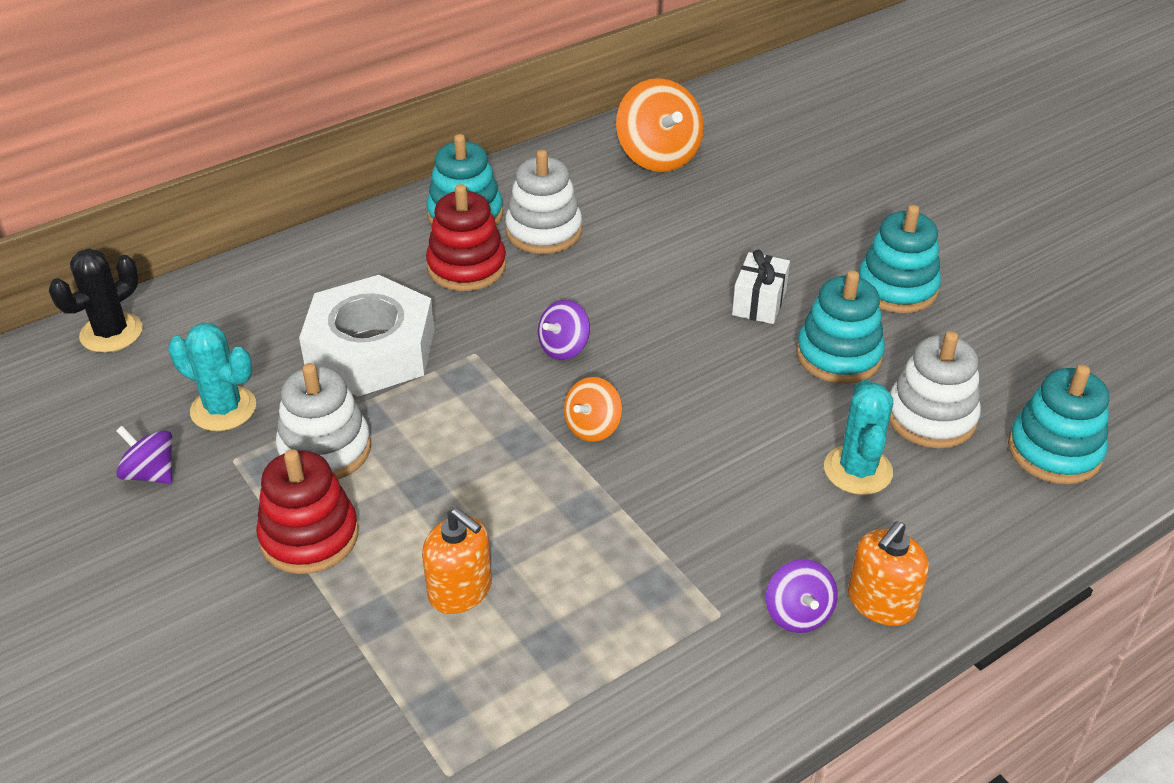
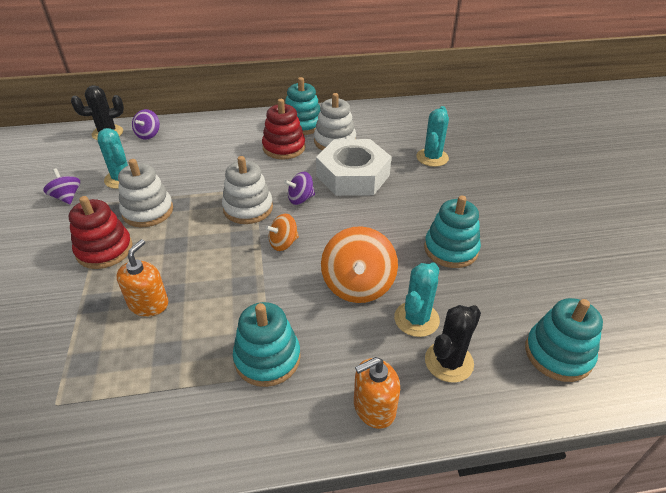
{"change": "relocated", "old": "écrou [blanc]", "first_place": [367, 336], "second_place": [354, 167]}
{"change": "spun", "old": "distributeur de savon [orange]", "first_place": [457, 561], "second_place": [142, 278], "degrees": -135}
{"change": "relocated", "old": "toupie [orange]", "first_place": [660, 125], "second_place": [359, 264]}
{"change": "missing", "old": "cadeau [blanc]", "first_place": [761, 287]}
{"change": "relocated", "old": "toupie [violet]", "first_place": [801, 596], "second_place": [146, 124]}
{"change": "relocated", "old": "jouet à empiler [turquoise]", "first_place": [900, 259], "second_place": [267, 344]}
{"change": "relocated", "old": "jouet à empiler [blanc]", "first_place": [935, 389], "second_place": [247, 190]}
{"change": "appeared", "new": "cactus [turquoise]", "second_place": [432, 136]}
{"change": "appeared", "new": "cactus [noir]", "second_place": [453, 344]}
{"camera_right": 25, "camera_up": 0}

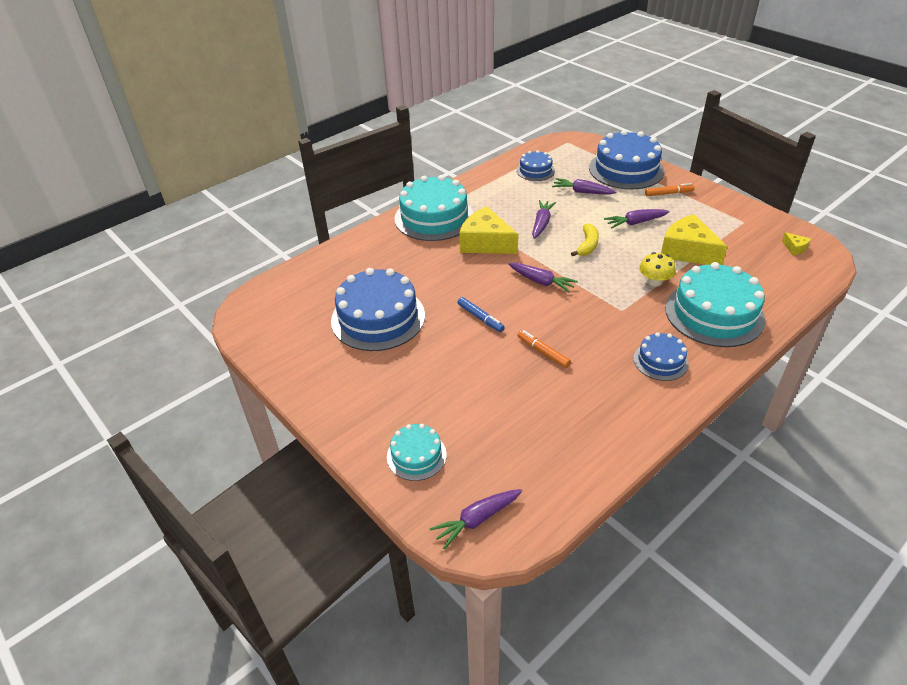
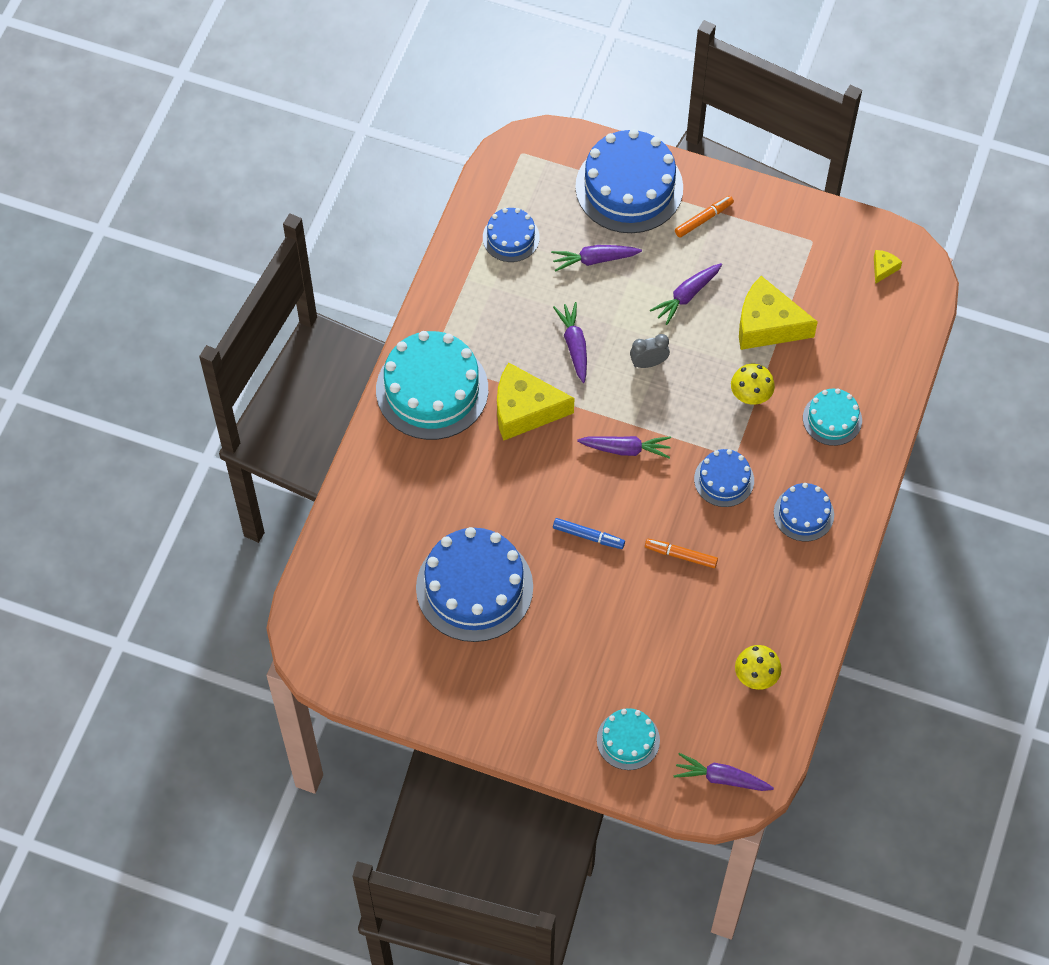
{"change": "spun", "old": "carotte [violet]", "first_place": [475, 519], "second_place": [724, 772], "degrees": 75}
{"change": "exchanged", "old": "banane [jaune]", "new": "réveil [gris]", "first_place": [585, 239], "second_place": [650, 351]}
{"change": "size", "old": "gâteau [turquoise]", "first_place": [715, 304], "second_place": [832, 417], "factor": 0.52}
{"change": "spun", "old": "fromage [jaune]", "first_place": [796, 243], "second_place": [888, 267], "degrees": -90}
{"change": "appeared", "new": "gâteau [bleu]", "second_place": [724, 478]}
{"change": "appeared", "new": "champignon [jaune]", "second_place": [758, 667]}
{"camera_right": -30, "camera_up": 20}

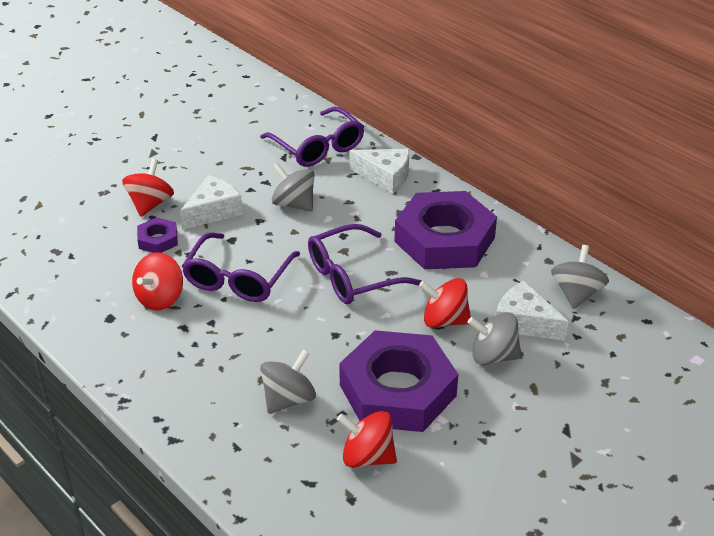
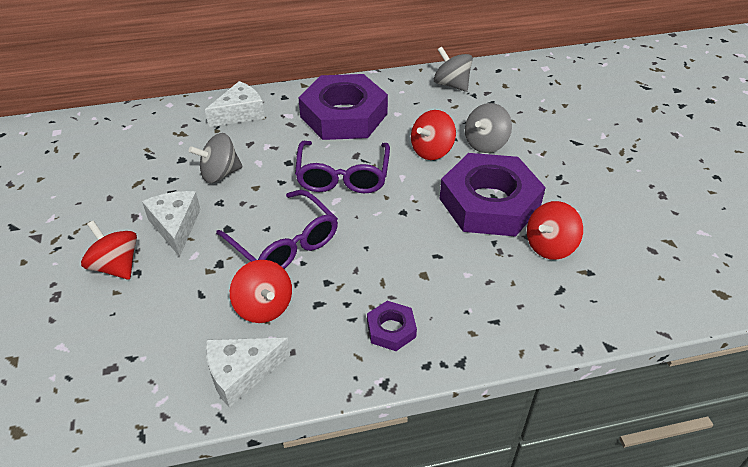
{"change": "relocated", "old": "écrou [violet]", "first_place": [157, 235], "second_place": [392, 326]}
{"change": "missing", "old": "lunettes [violet]", "first_place": [312, 136]}
{"change": "missing", "old": "toupie [gris]", "first_place": [288, 381]}
{"change": "relocated", "old": "fromage [blanc]", "first_place": [532, 311], "second_place": [248, 373]}
{"camera_right": -60, "camera_up": 5}

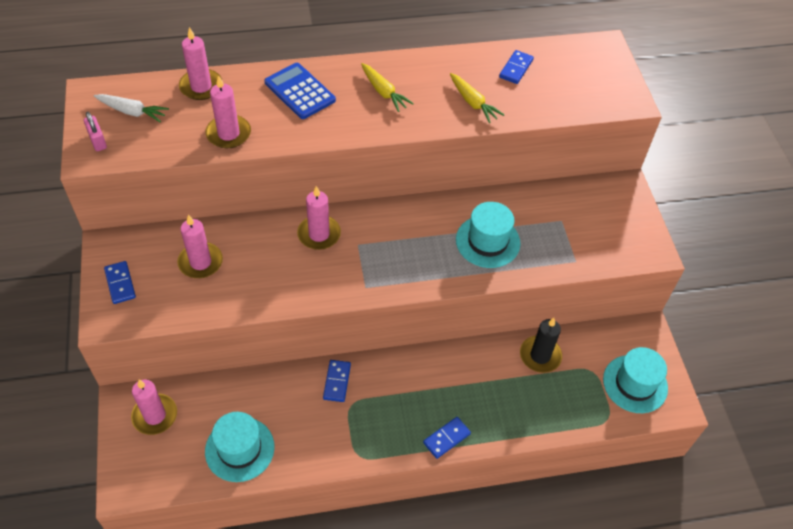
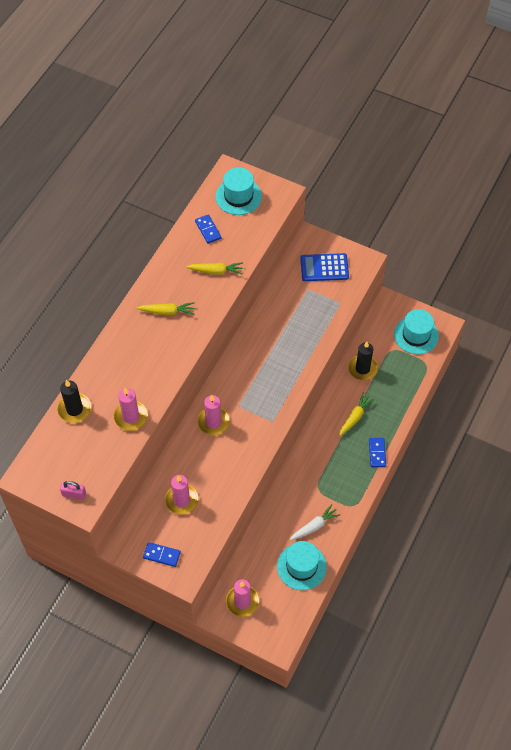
{"change": "relocated", "old": "carotte [blanc]", "first_place": [131, 108], "second_place": [314, 522]}
{"change": "colour", "old": "bougie [rose]", "new": "bougie [noir]", "first_place": [200, 63], "second_place": [74, 401]}
{"change": "relocated", "old": "calculatrice [bleu]", "first_place": [300, 91], "second_place": [324, 267]}
{"change": "missing", "old": "domino [bleu]", "first_place": [337, 381]}
{"change": "relocated", "old": "chapeau [turquoise]", "first_place": [488, 235], "second_place": [238, 191]}
{"change": "appeared", "new": "carotte [jaune]", "second_place": [357, 414]}
{"camera_right": -50, "camera_up": 5}

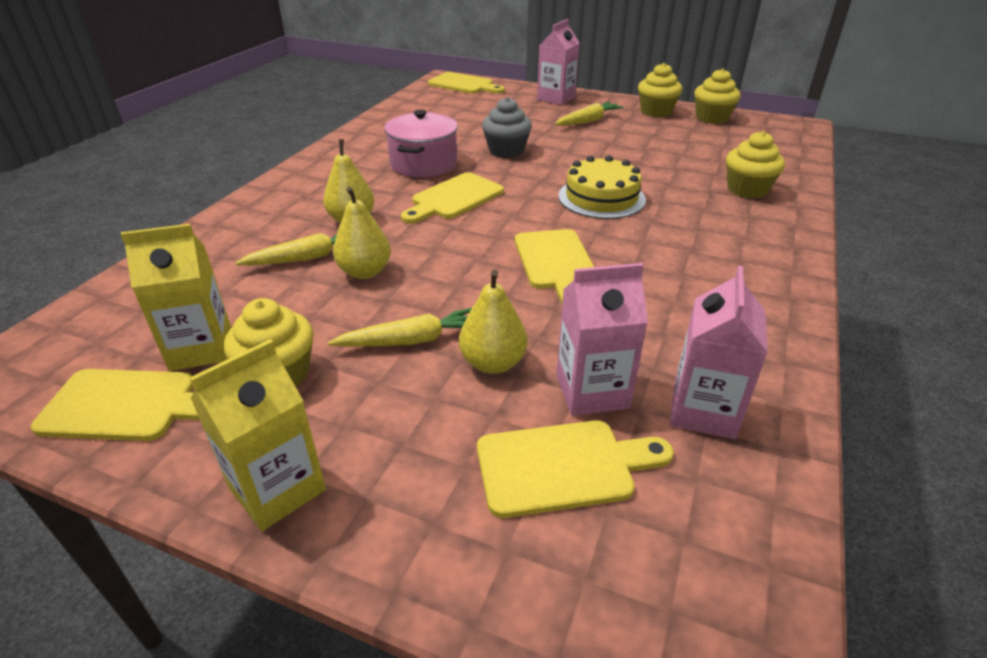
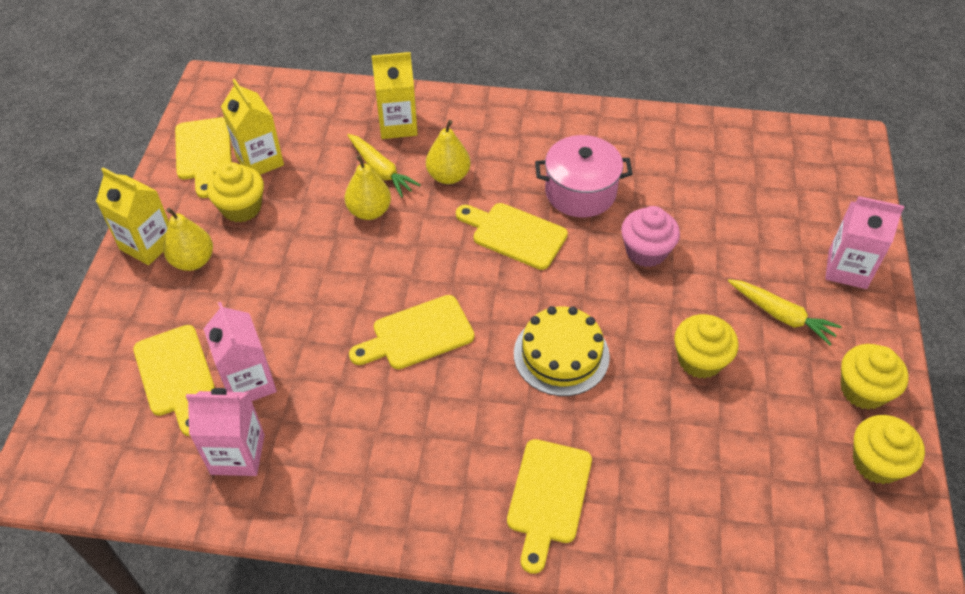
{"change": "missing", "old": "carotte [jaune]", "first_place": [400, 327]}
{"change": "relocated", "old": "planche à découper [jaune]", "first_place": [466, 83], "second_place": [549, 506]}
{"change": "relocated", "old": "poire [jaune]", "first_place": [493, 322], "second_place": [188, 239]}
{"change": "colour", "old": "muffin [gris]", "new": "muffin [rose]", "first_place": [507, 127], "second_place": [650, 236]}
{"change": "relocated", "old": "muffin [jaune]", "first_place": [755, 165], "second_place": [706, 346]}
{"change": "appeared", "new": "brique de lait [jaune]", "second_place": [395, 95]}
{"camera_right": 75, "camera_up": 15}

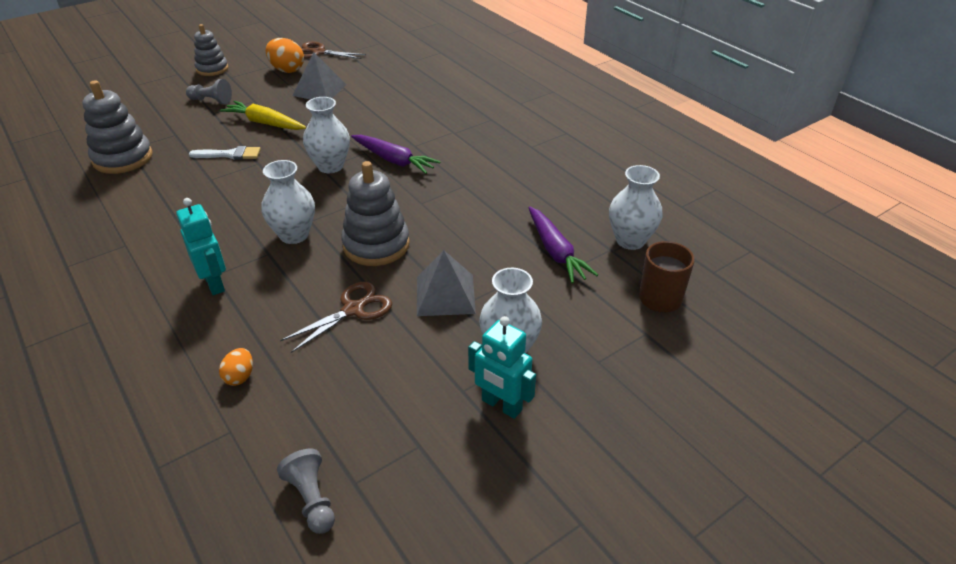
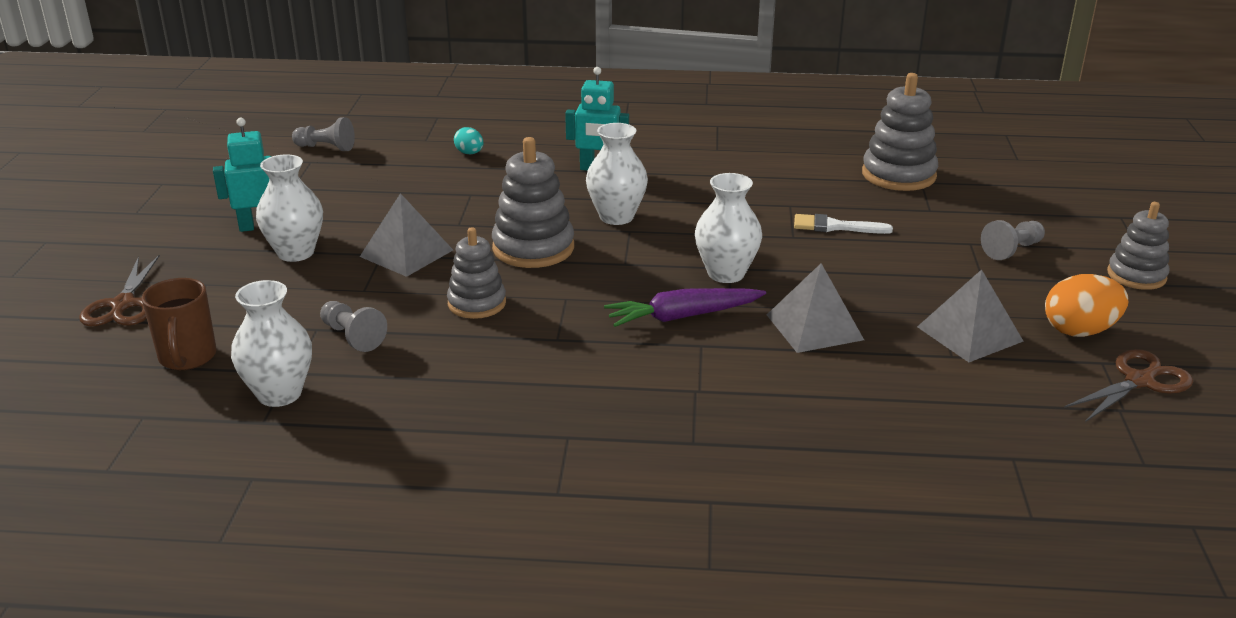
{"change": "spun", "old": "pinceau [blanc]", "first_place": [225, 153], "second_place": [843, 224], "degrees": 60}
{"change": "colour", "old": "œuf [orange]", "new": "œuf [turquoise]", "first_place": [236, 367], "second_place": [469, 140]}
{"change": "missing", "old": "carotte [jaune]", "first_place": [263, 115]}
{"change": "relocated", "old": "ciseaux [marron]", "first_place": [336, 317], "second_place": [119, 290]}
{"change": "exchanged", "old": "carotte [violet]", "new": "pion [gris]", "first_place": [563, 244], "second_place": [353, 326]}
{"change": "appeared", "new": "jouet à empiler [gris]", "second_place": [476, 273]}
{"change": "appeared", "new": "pyramide [gris]", "second_place": [815, 308]}
{"camera_right": 130, "camera_up": -10}

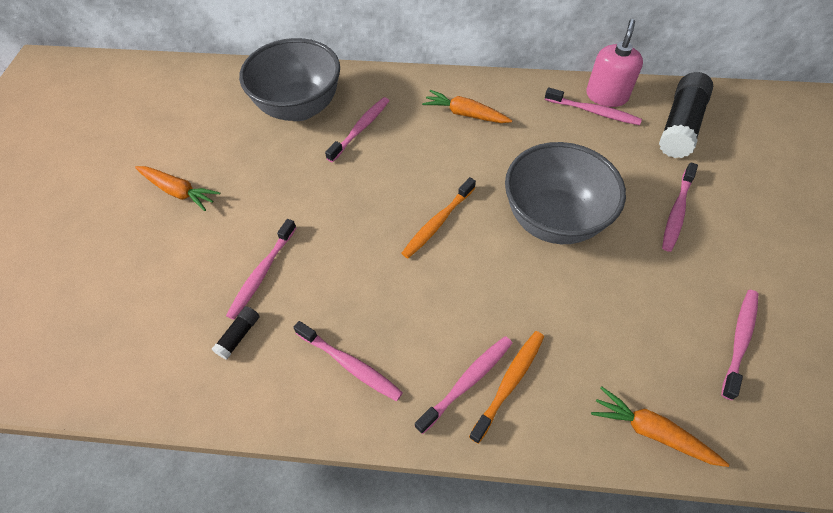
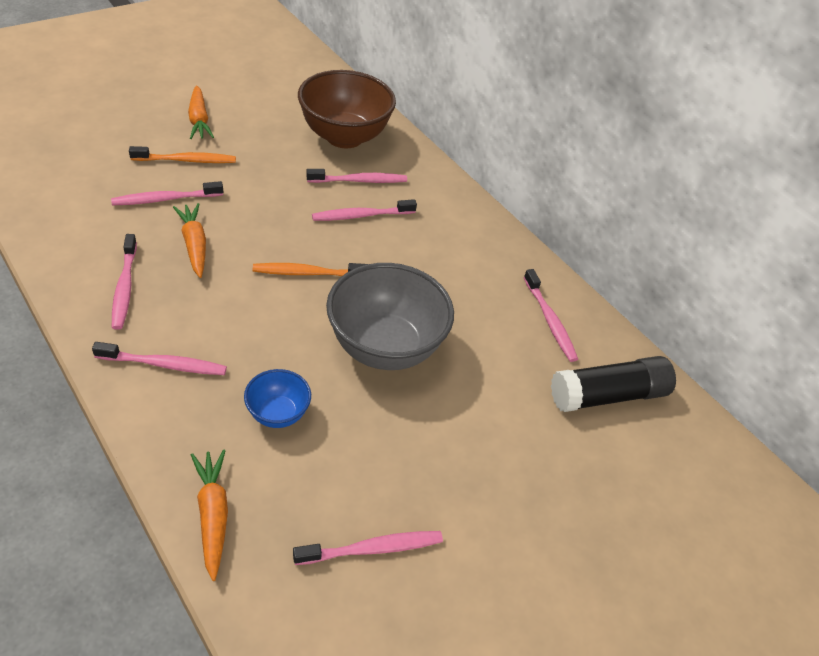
{"change": "missing", "old": "bâton de colle [noir]", "first_place": [236, 332]}
{"change": "colour", "old": "bol [gris]", "new": "bol [marron]", "first_place": [289, 79], "second_place": [347, 109]}
{"change": "relocated", "old": "carotte [orange]", "first_place": [467, 106], "second_place": [189, 240]}
{"change": "relocated", "old": "brosse à dents [orange]", "first_place": [506, 387], "second_place": [182, 154]}
{"change": "missing", "old": "distributeur de savon [rose]", "first_place": [614, 63]}
{"change": "relocated", "old": "brosse à dents [rose]", "first_place": [680, 207], "second_place": [364, 210]}
{"change": "appeared", "new": "bol [bleu]", "second_place": [277, 398]}
{"camera_right": 40, "camera_up": -10}

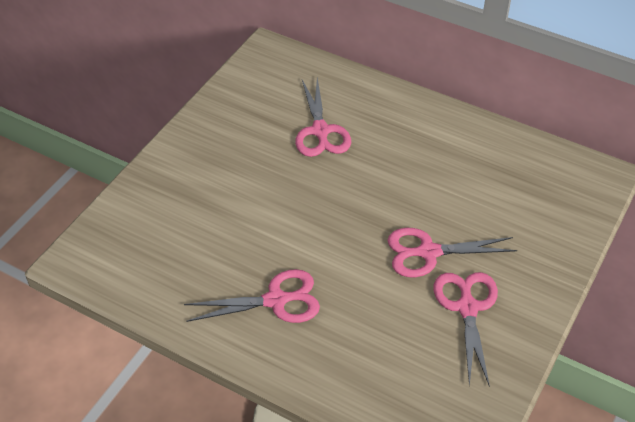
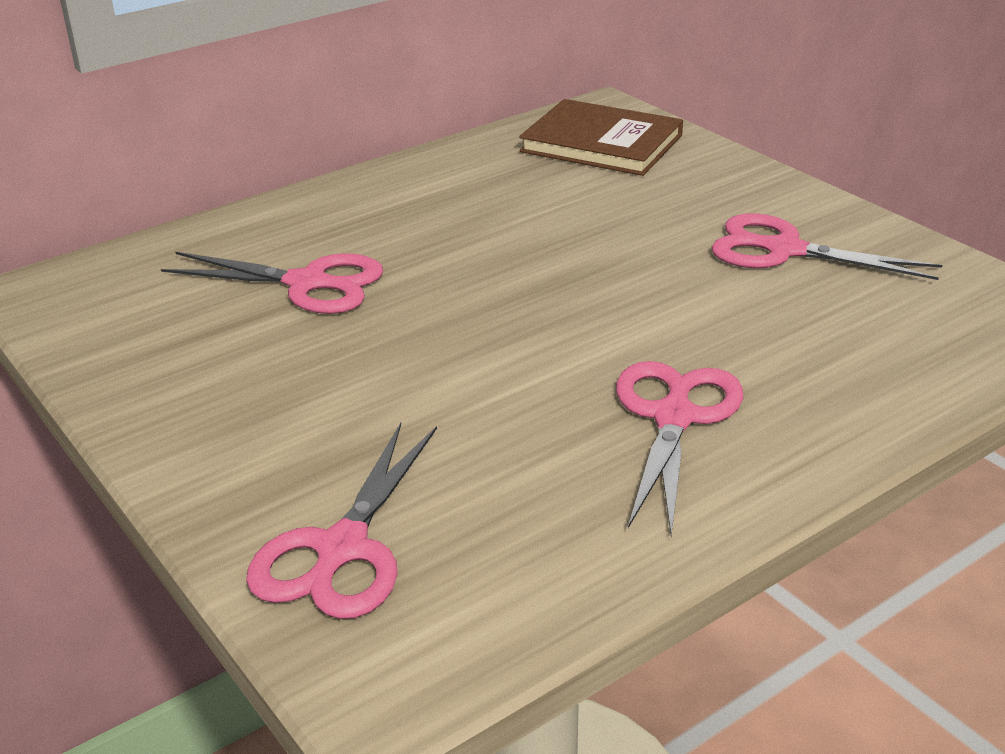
{"change": "relocated", "old": "ciseaux [rose]", "first_place": [452, 252], "second_place": [341, 521]}
{"change": "appeared", "new": "livre [marron]", "second_place": [601, 137]}
{"camera_right": -65, "camera_up": -15}

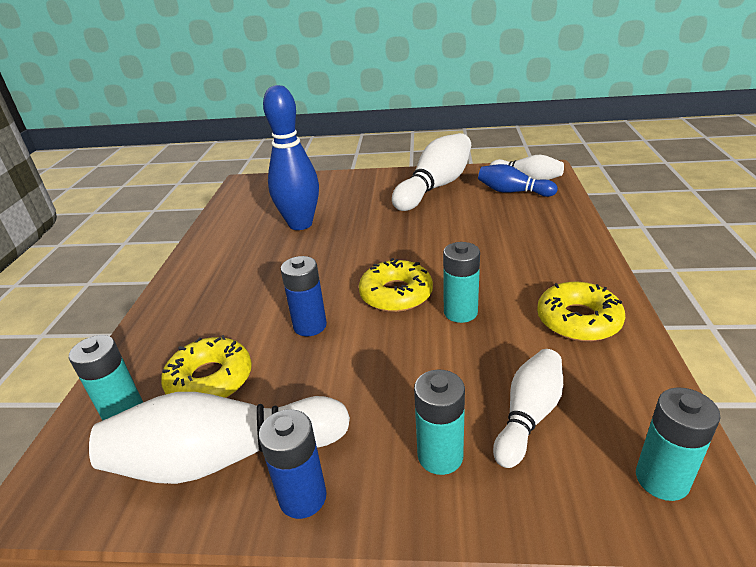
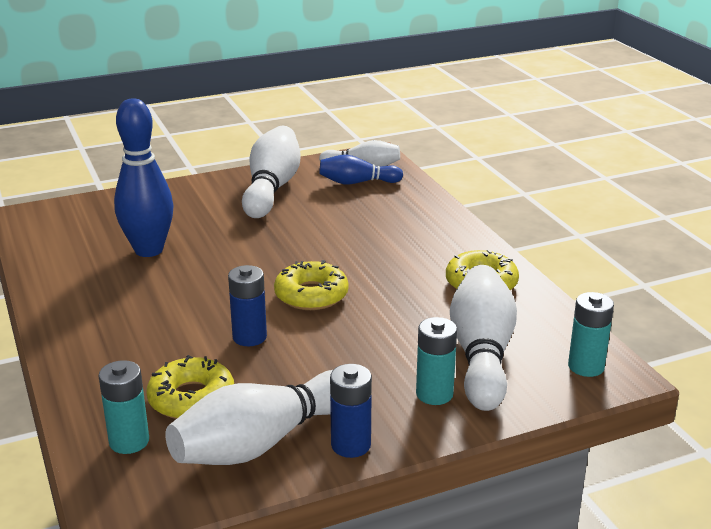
{"change": "missing", "old": "pile [turquoise]", "first_place": [461, 282]}
{"change": "size", "old": "quille [blanc]", "first_place": [528, 408], "second_place": [483, 338], "factor": 1.68}
{"camera_right": -30, "camera_up": -5}

